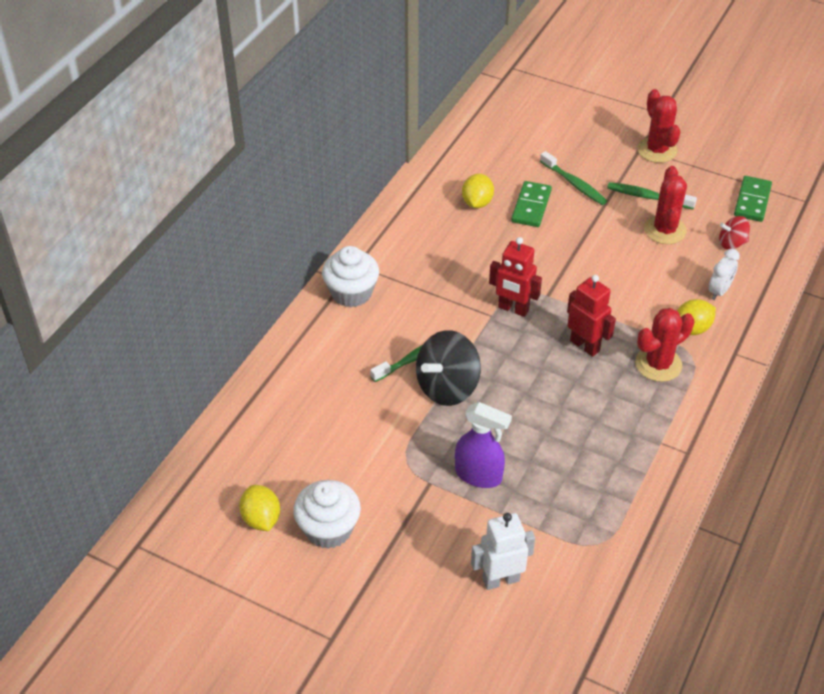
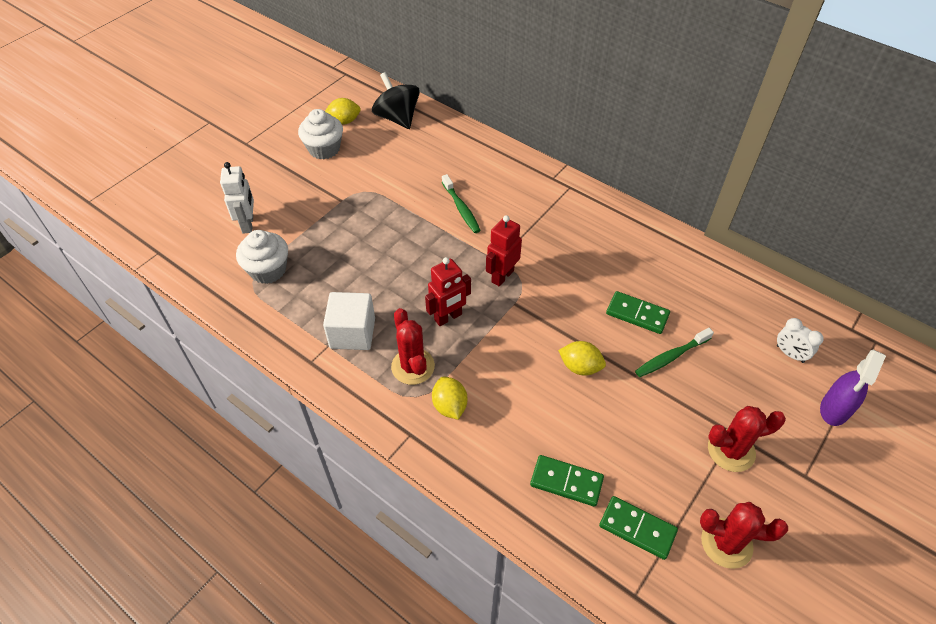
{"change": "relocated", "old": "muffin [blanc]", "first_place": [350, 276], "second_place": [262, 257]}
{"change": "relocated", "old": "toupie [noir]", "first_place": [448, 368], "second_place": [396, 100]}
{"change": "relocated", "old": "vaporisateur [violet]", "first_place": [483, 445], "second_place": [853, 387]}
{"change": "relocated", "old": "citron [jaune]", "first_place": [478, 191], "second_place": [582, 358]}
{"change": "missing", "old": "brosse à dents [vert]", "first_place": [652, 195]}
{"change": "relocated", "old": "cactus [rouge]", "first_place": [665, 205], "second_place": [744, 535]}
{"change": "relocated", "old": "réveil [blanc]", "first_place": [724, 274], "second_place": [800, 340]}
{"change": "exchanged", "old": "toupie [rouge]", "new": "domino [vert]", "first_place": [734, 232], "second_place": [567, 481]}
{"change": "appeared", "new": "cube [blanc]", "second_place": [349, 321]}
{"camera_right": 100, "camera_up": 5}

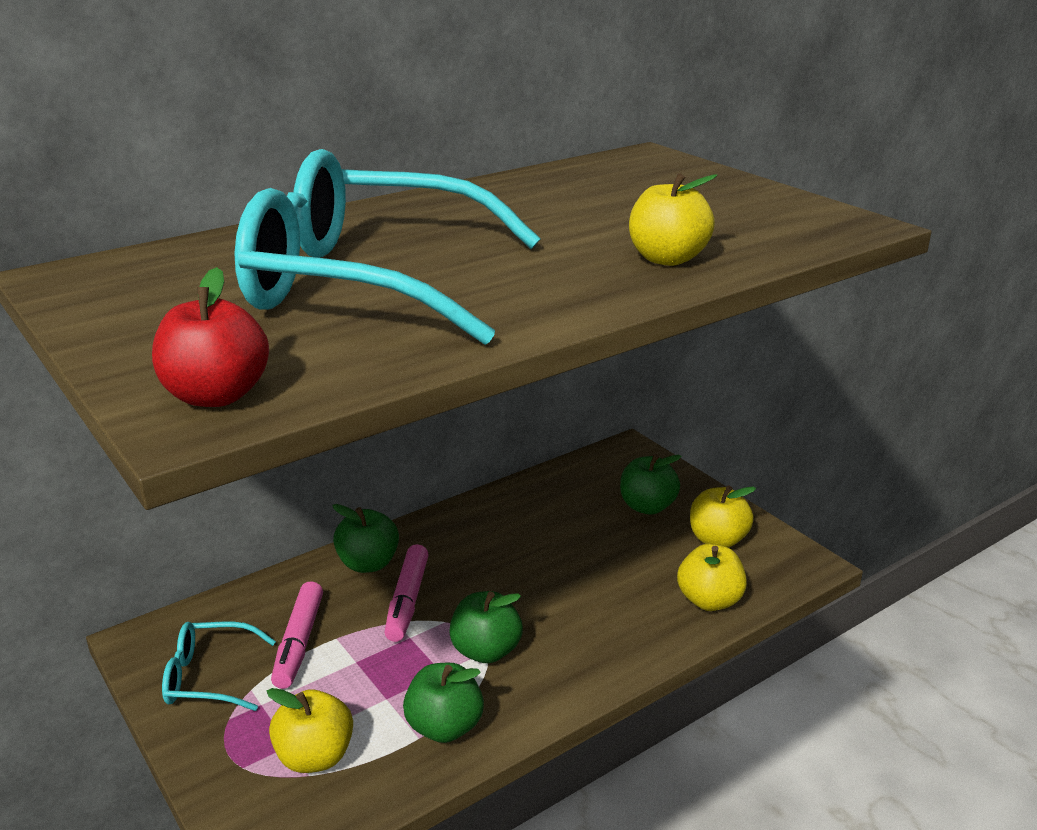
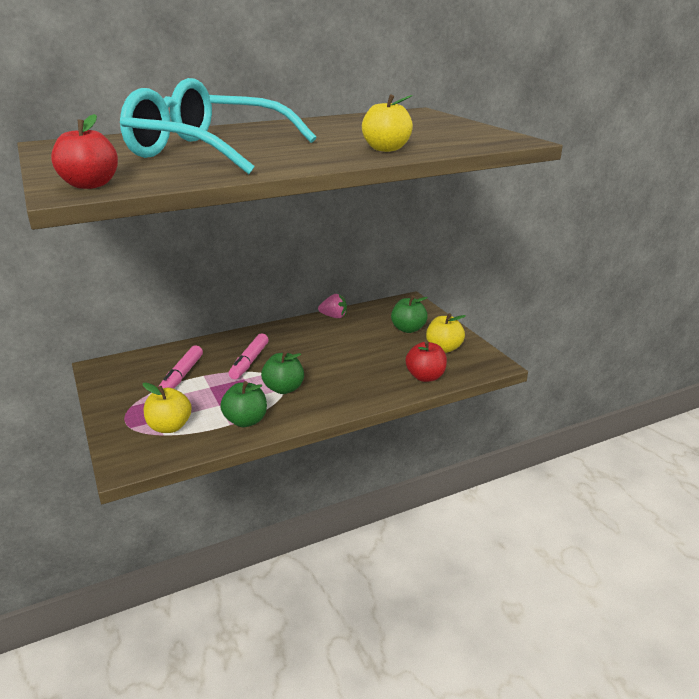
{"change": "missing", "old": "lunettes [turquoise]", "first_place": [219, 666]}
{"change": "missing", "old": "pomme [vert]", "first_place": [365, 538]}
{"change": "colour", "old": "pomme [jaune]", "new": "pomme [rouge]", "first_place": [712, 577], "second_place": [426, 361]}
{"change": "appeared", "new": "fraise [rose]", "second_place": [332, 306]}
{"camera_right": 10, "camera_up": 0}

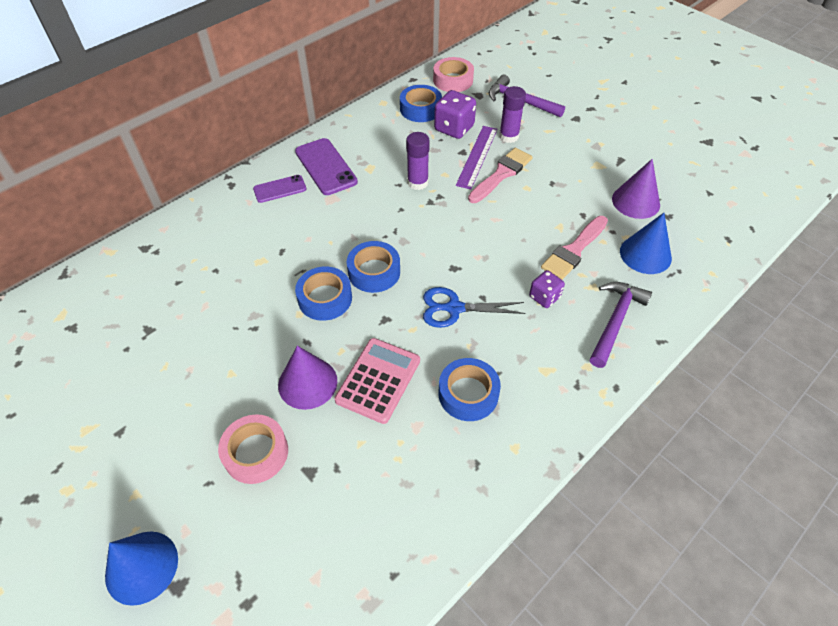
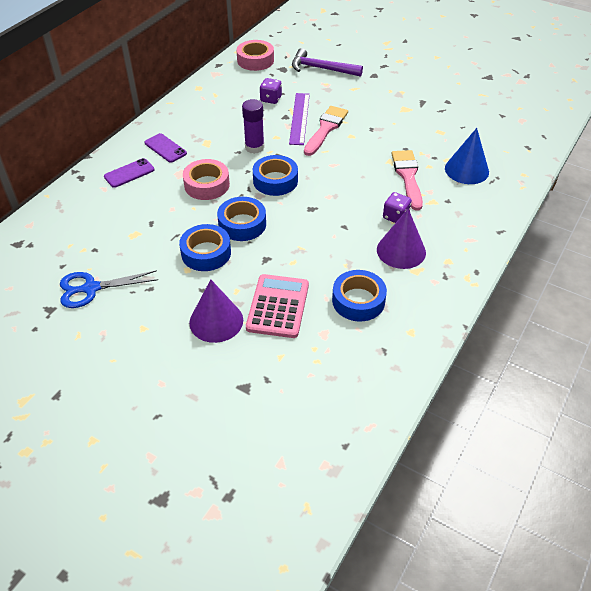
{"change": "missing", "old": "cône [bleu]", "first_place": [141, 569]}
{"change": "relocated", "old": "ruban adhésif [rose]", "first_place": [253, 449], "second_place": [206, 179]}
{"change": "size", "old": "téléphone [violet]", "first_place": [326, 166], "second_place": [165, 148], "factor": 0.62}
{"change": "relocated", "old": "ruban adhésif [bleu]", "first_place": [421, 103], "second_place": [275, 175]}
{"change": "relocated", "old": "ciseaux [bleu]", "first_place": [474, 307], "second_place": [109, 289]}
{"change": "size", "old": "dé [violet]", "first_place": [455, 114], "second_place": [271, 91], "factor": 0.62}
{"change": "missing", "old": "bâton de colle [violet]", "first_place": [512, 114]}
{"change": "spun", "old": "pinceau [rose]", "first_place": [574, 248], "second_place": [407, 180], "degrees": 150}
{"change": "missing", "old": "marteau [violet]", "first_place": [621, 325]}
{"change": "relocated", "old": "cône [violet]", "first_place": [636, 189], "second_place": [401, 239]}
{"camera_right": -15, "camera_up": -5}

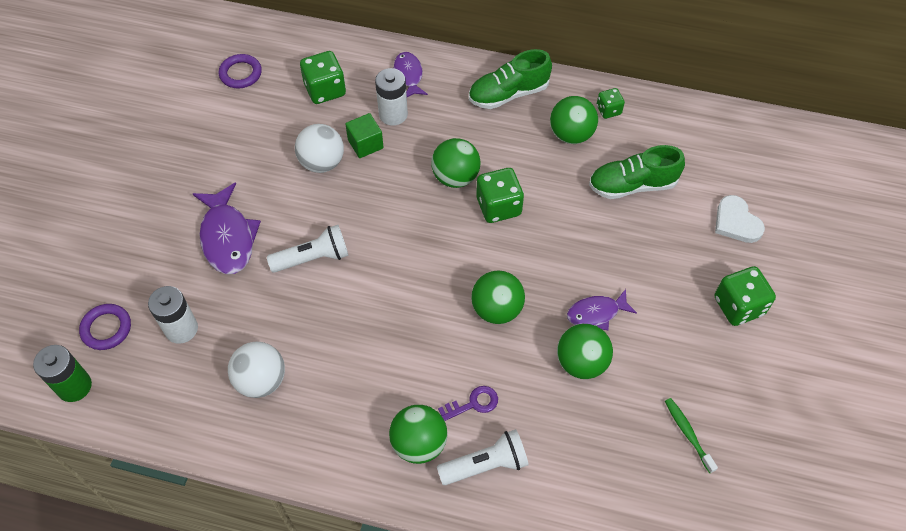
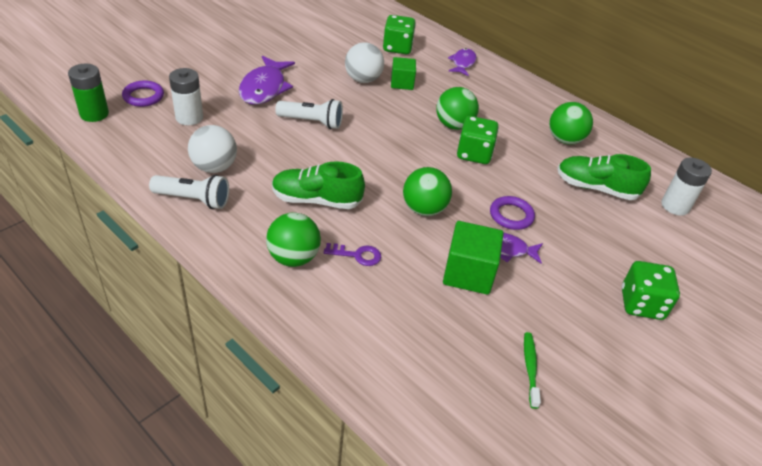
{"change": "relocated", "old": "anneau [violet]", "first_place": [240, 71], "second_place": [512, 213]}
{"change": "relocated", "old": "pile [blanc]", "first_place": [391, 97], "second_place": [686, 187]}
{"change": "relocated", "old": "lampe de poche [blanc]", "first_place": [483, 457], "second_place": [189, 191]}
{"change": "relocated", "old": "chaussure [vert]", "first_place": [510, 79], "second_place": [318, 185]}
{"change": "exchanged", "old": "balle [vert]", "new": "cube [vert]", "first_place": [585, 351], "second_place": [473, 258]}
{"change": "missing", "old": "dé [vert]", "first_place": [611, 103]}
{"change": "missing", "old": "cœur [blanc]", "first_place": [740, 219]}
{"camera_right": 25, "camera_up": -15}

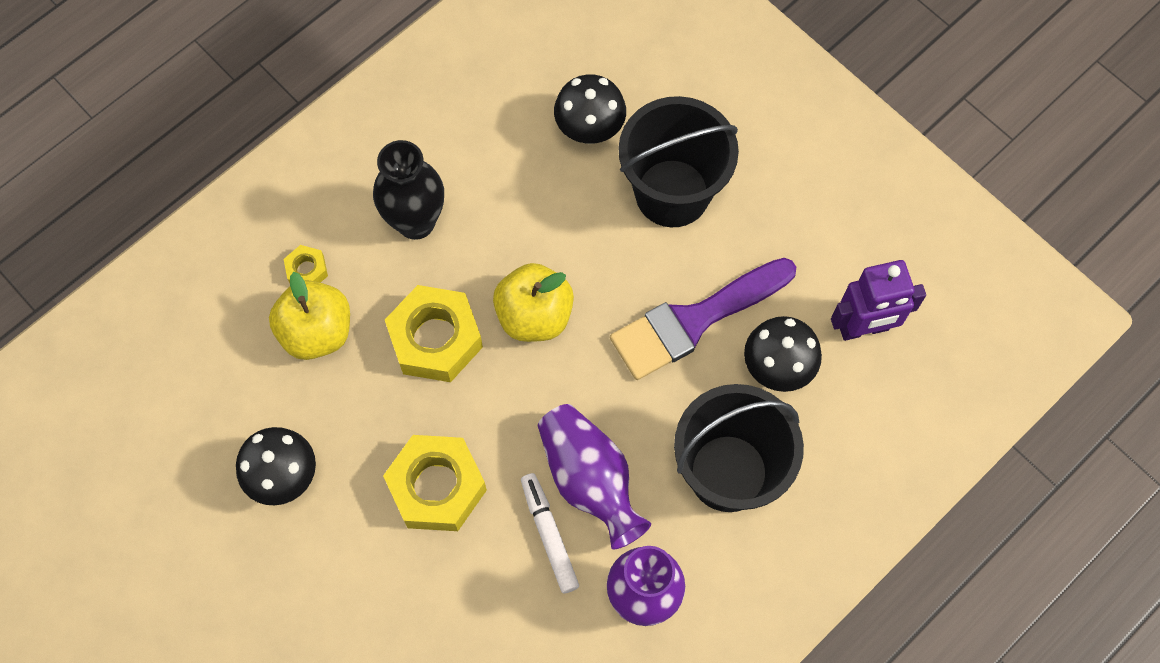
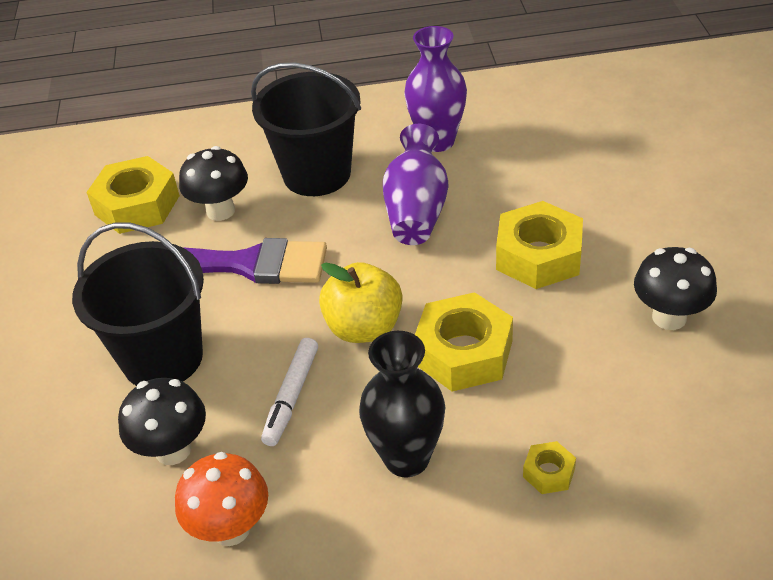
{"change": "missing", "old": "pomme [jaune]", "first_place": [309, 316]}
{"change": "relocated", "old": "feutre [blanc]", "first_place": [550, 533], "second_place": [289, 392]}
{"change": "exchanged", "old": "robot [violet]", "new": "écrou [jaune]", "first_place": [878, 300], "second_place": [133, 195]}
{"change": "appeared", "new": "champignon [orange]", "second_place": [221, 499]}
{"camera_right": -140, "camera_up": -25}

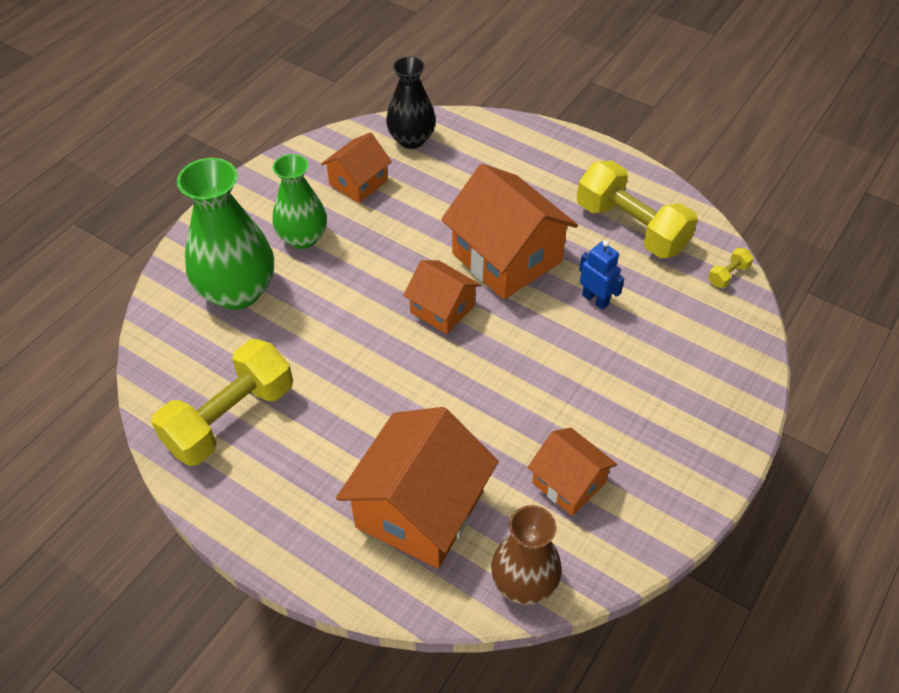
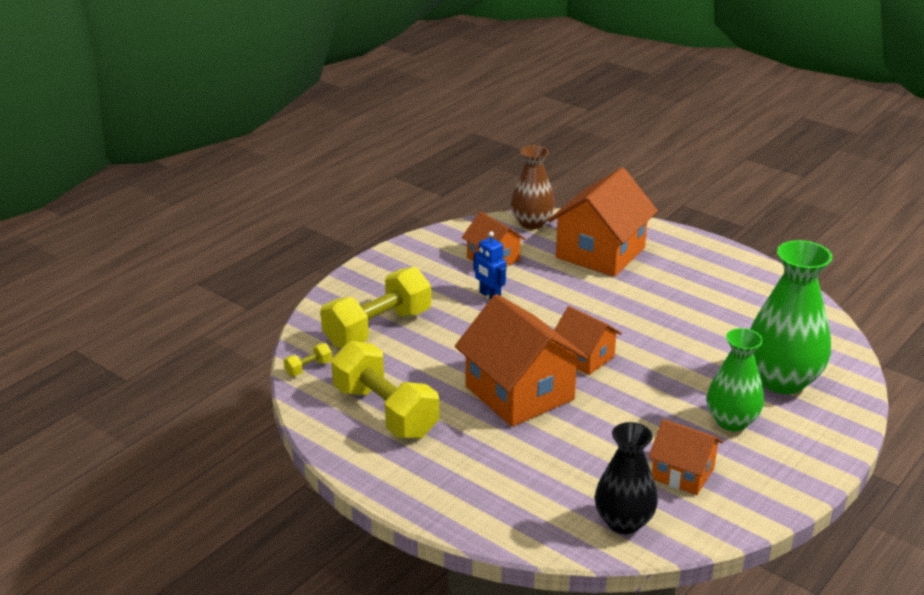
{"change": "relocated", "old": "haltère [jaune]", "first_place": [222, 402], "second_place": [375, 307]}
{"change": "spun", "old": "maison [orange]", "first_place": [356, 167], "second_place": [685, 457], "degrees": 75}
{"change": "relocated", "old": "robot [bleu]", "first_place": [601, 275], "second_place": [489, 265]}
{"camera_right": -175, "camera_up": -20}

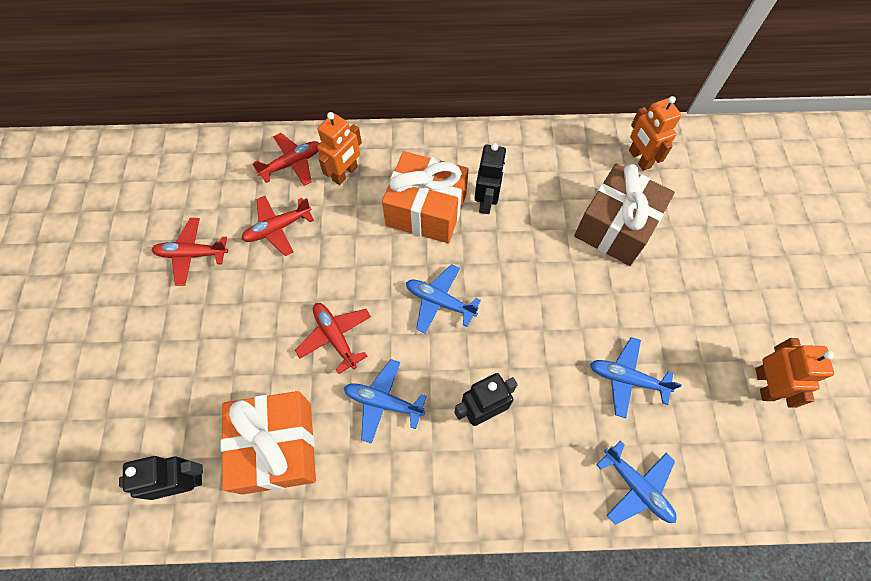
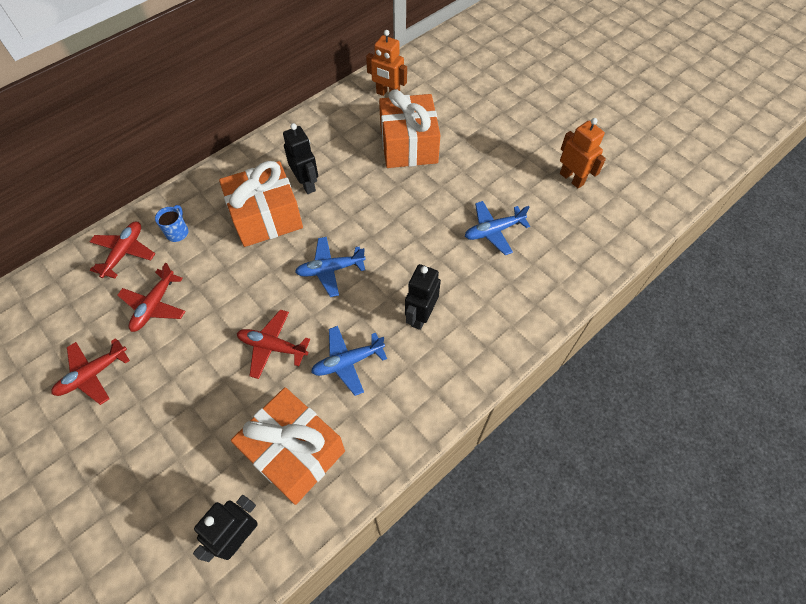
{"change": "exchanged", "old": "robot [orange]", "new": "tasse [bleu]", "first_place": [339, 148], "second_place": [171, 223]}
{"change": "colour", "old": "cadeau [marron]", "new": "cadeau [orange]", "first_place": [624, 214], "second_place": [409, 128]}
{"change": "missing", "old": "avion [bleu]", "first_place": [636, 482]}
{"camera_right": -40, "camera_up": -5}

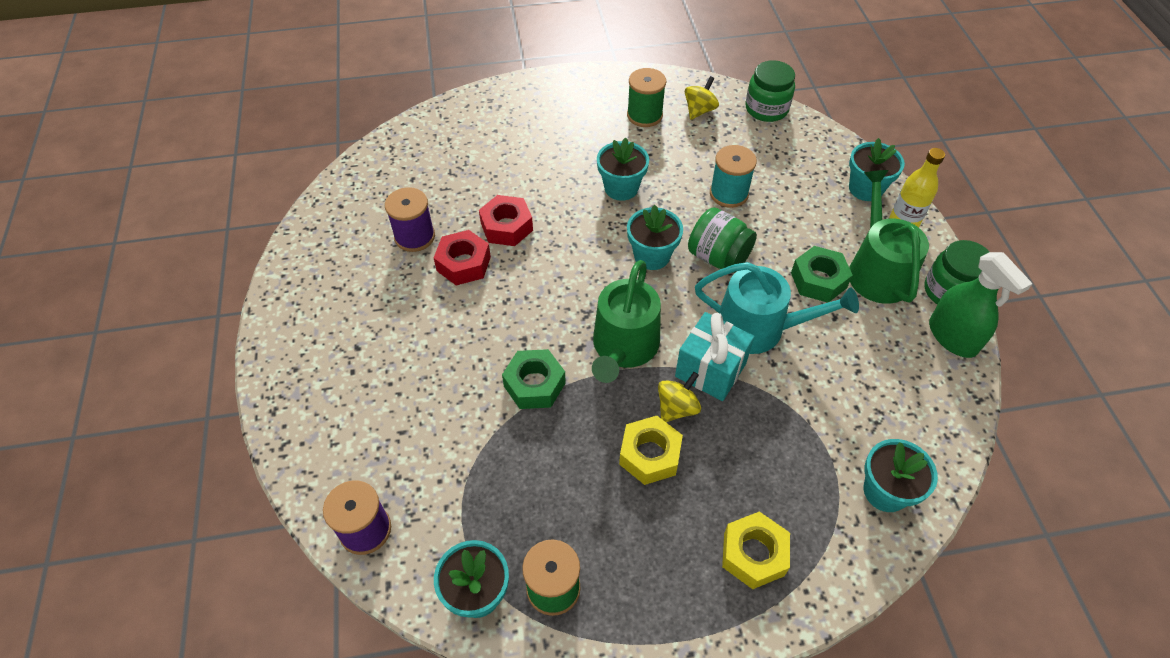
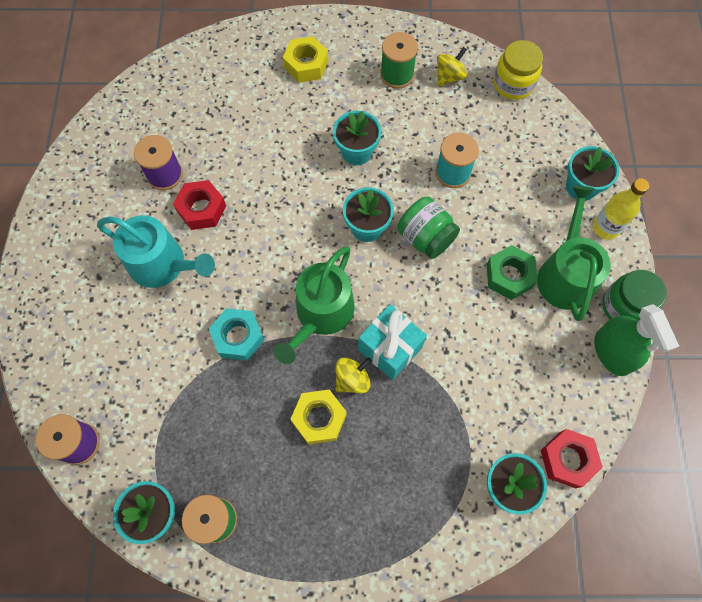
{"change": "relocated", "old": "écrou [rouge]", "first_place": [506, 220], "second_place": [572, 458]}
{"change": "colour", "old": "écrou [vert]", "new": "écrou [turquoise]", "first_place": [534, 379], "second_place": [236, 334]}
{"change": "relocated", "old": "arrosoir [turquoise]", "first_place": [777, 308], "second_place": [156, 251]}
{"change": "relocated", "old": "écrou [jaune]", "first_place": [756, 550], "second_place": [305, 59]}
{"change": "colour", "old": "bocal [vert]", "new": "bocal [jaune]", "first_place": [770, 91], "second_place": [518, 70]}
{"camera_right": 10, "camera_up": 15}

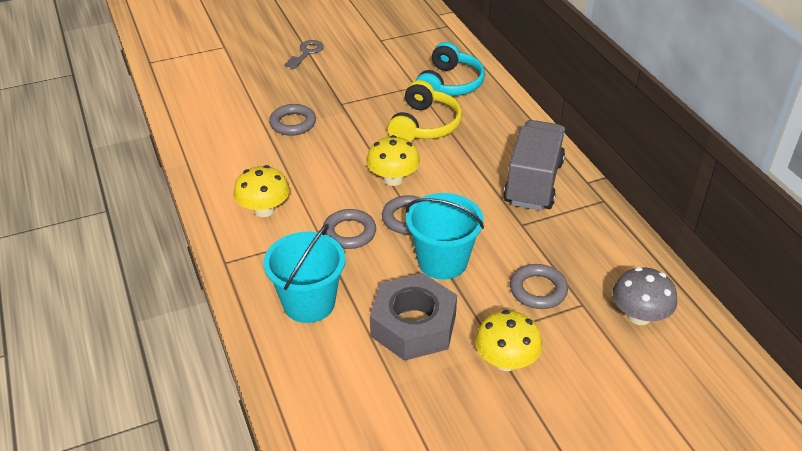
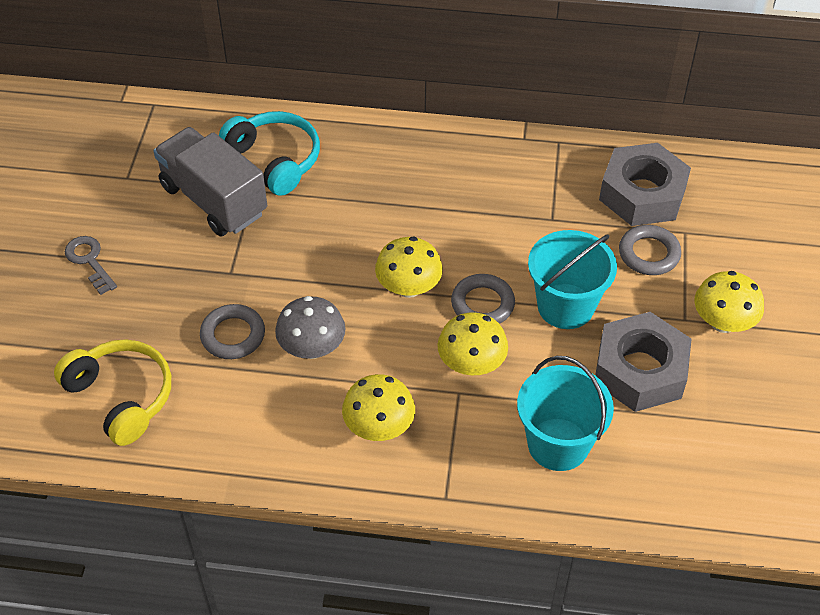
{"change": "exchanged", "old": "anneau [gris]", "new": "champignon [jaune]", "first_place": [349, 229], "second_place": [473, 343]}
{"change": "relocated", "old": "casque audio [jaune]", "first_place": [425, 111], "second_place": [112, 392]}
{"change": "relocated", "old": "camion [gris]", "first_place": [534, 165], "second_place": [210, 181]}
{"change": "relocated", "old": "champignon [gris]", "first_place": [644, 296], "second_place": [310, 327]}
{"change": "appeared", "new": "écrou [gris]", "second_place": [645, 184]}
{"camera_right": -60, "camera_up": 10}

